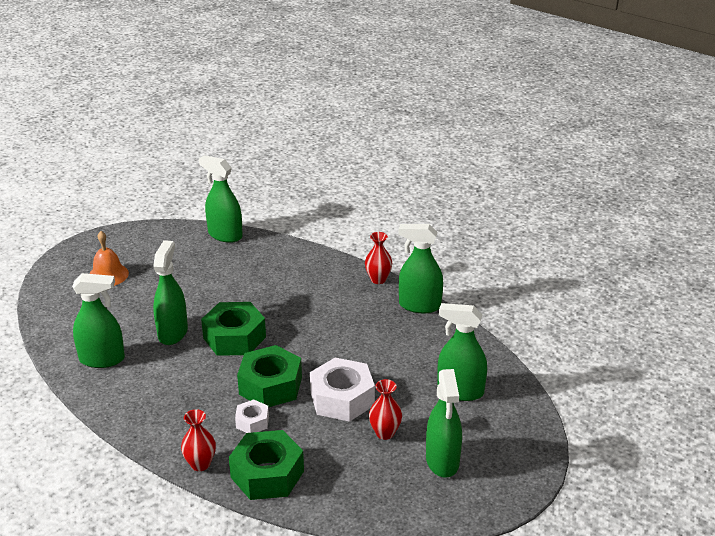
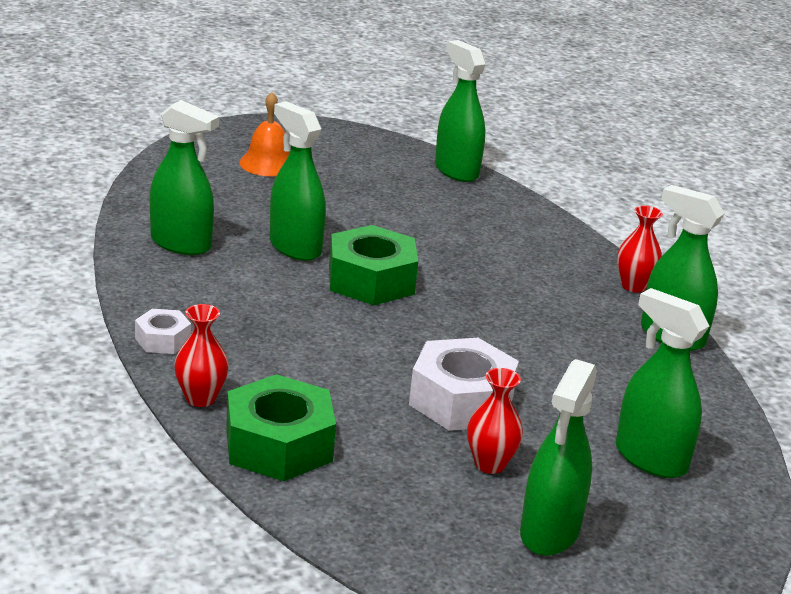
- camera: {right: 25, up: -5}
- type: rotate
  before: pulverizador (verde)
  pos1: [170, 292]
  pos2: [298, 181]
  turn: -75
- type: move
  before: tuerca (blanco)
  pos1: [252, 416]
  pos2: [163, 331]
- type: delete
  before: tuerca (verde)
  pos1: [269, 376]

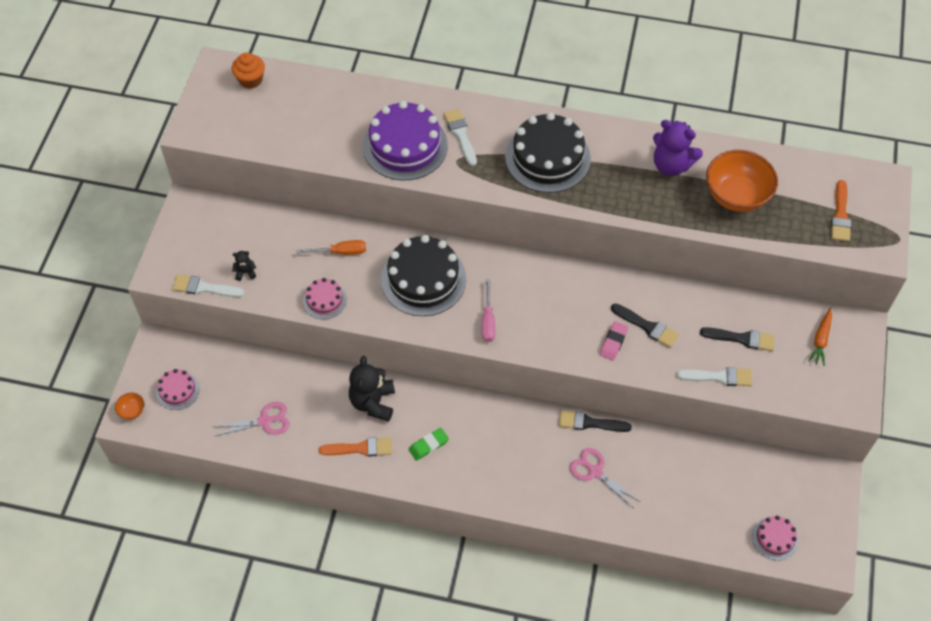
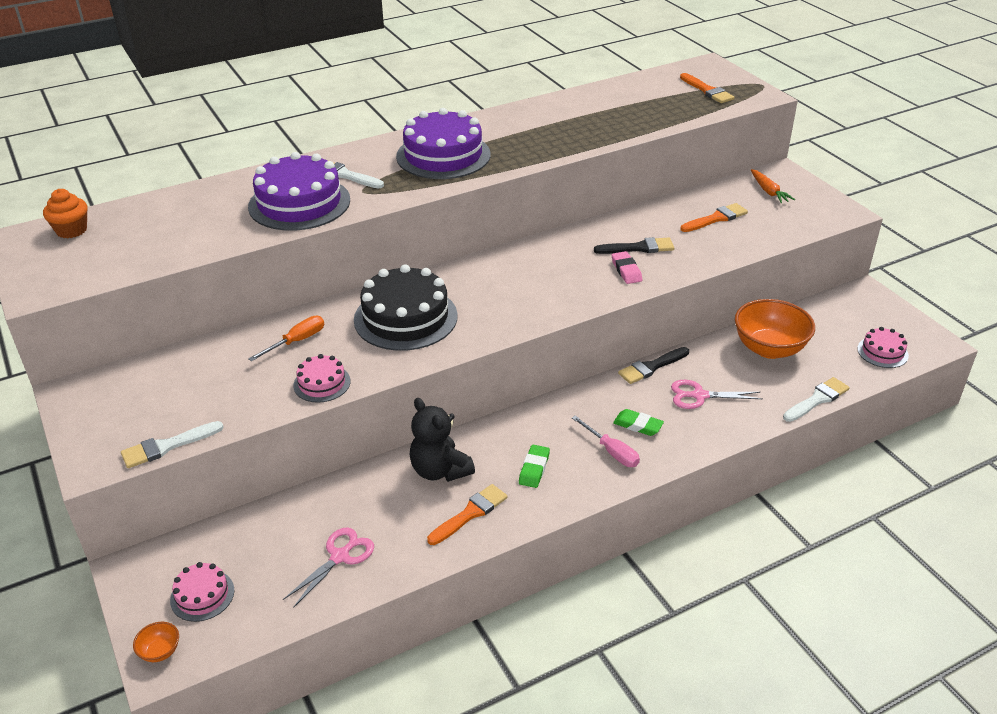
- camera: {right: -40, up: -20}
- type: delete
  before: osito (negro)
  pos1: [244, 266]
- type: move
  before: destornillador (rosa)
  pos1: [488, 310]
  pos2: [606, 441]
- type: recolor
  before: tarta (negro)
  after: tarta (morado)
  pos1: [548, 152]
  pos2: [443, 143]
- type: delete
  before: osito (morado)
  pos1: [678, 148]
- type: move
  before: pincel (blanco)
  pos1: [714, 376]
  pos2: [816, 399]
- type: recolor
  before: pincel (negro)
  after: pincel (naranja)
  pos1: [737, 339]
  pos2: [714, 217]
- type: move
  before: cuenco (naranja)
  pos1: [742, 181]
  pos2: [775, 329]
- type: insert
  after: goma de borrar (verde)
  pos2: [638, 422]

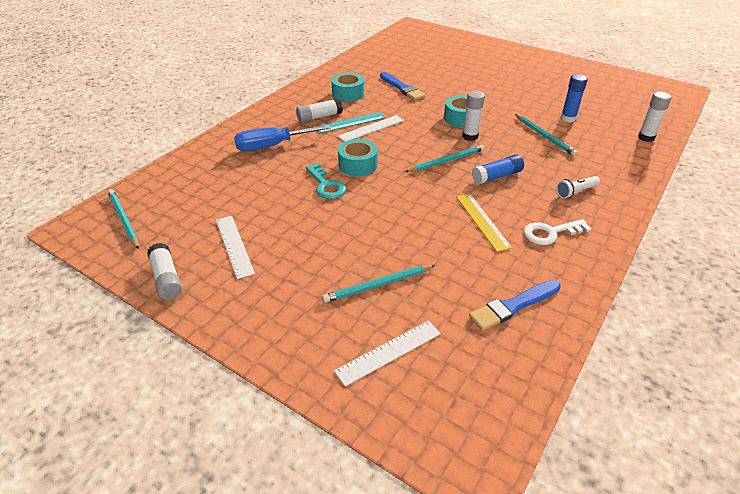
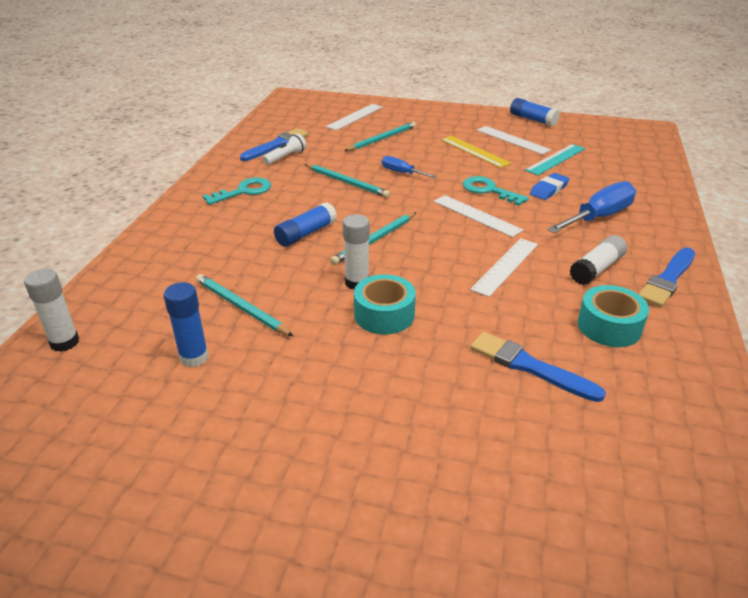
- camera: {right: 160, up: -5}
- type: move
  before: lápiz (turquesa)
  pos1: [123, 219]
  pos2: [347, 181]
- type: recolor
  before: barra de pegamento (blanco)
  after: barra de pegamento (azul)
  pos1: [164, 271]
  pos2: [535, 112]
- type: move
  before: regla (turquesa)
  pos1: [350, 122]
  pos2: [555, 159]
- type: replace
  before: cinta adhesiva (turquesa)
  after: regla (blanco)
  pos1: [358, 157]
  pos2: [478, 216]
- type: move
  before: regla (amarillo)
  pos1: [484, 223]
  pos2: [476, 152]
- type: recolor
  before: llave (blanco)
  after: llave (turquesa)
  pos1: [557, 232]
  pos2: [237, 191]
- type: move
  before: lámpara de mano (blanco)
  pos1: [578, 187]
  pos2: [284, 149]
- type: insert
  after: destornillador (azul)
  pos2: [409, 167]
- type: insert
  after: goma de borrar (azul)
  pos2: [550, 186]
- type: insert
  after: pincel (azul)
  pos2: [667, 277]

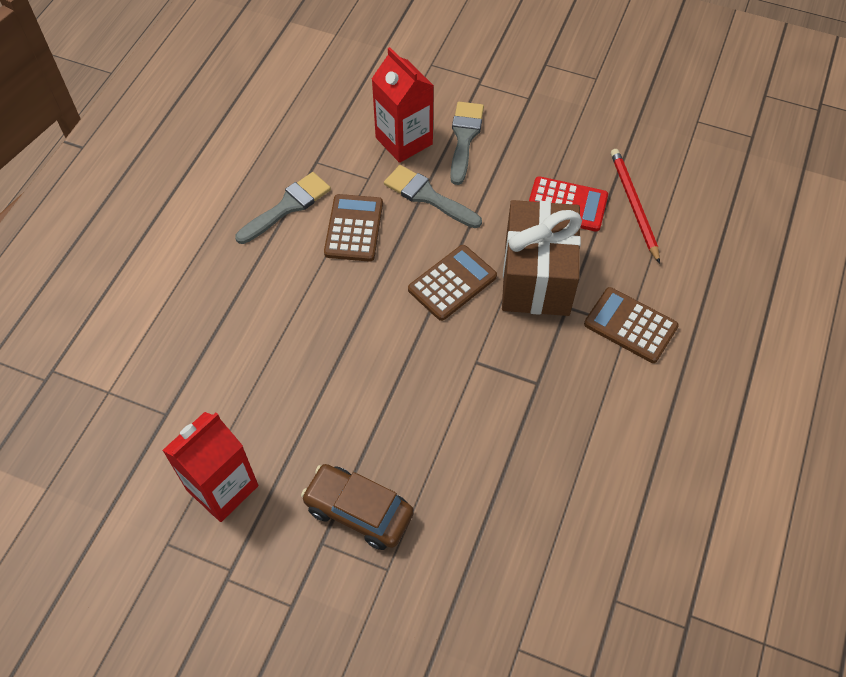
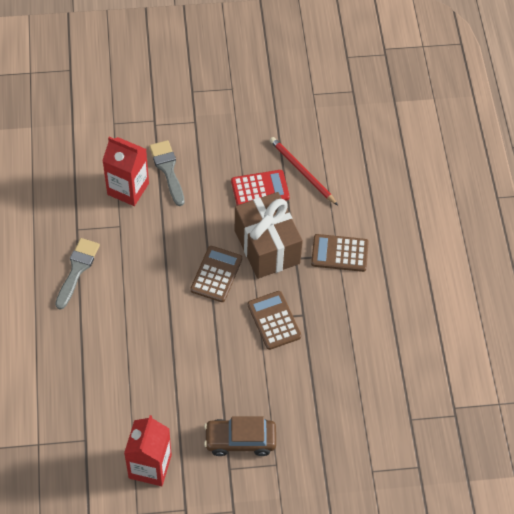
- camera: {right: -30, up: 0}
- type: move
  before: calculadora (marrón)
  pos1: [353, 228]
  pos2: [274, 320]
- type: delete
  before: pincel (gris)
  pos1: [433, 196]

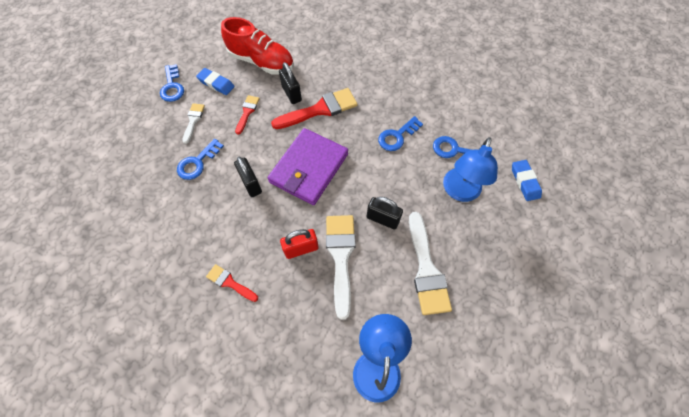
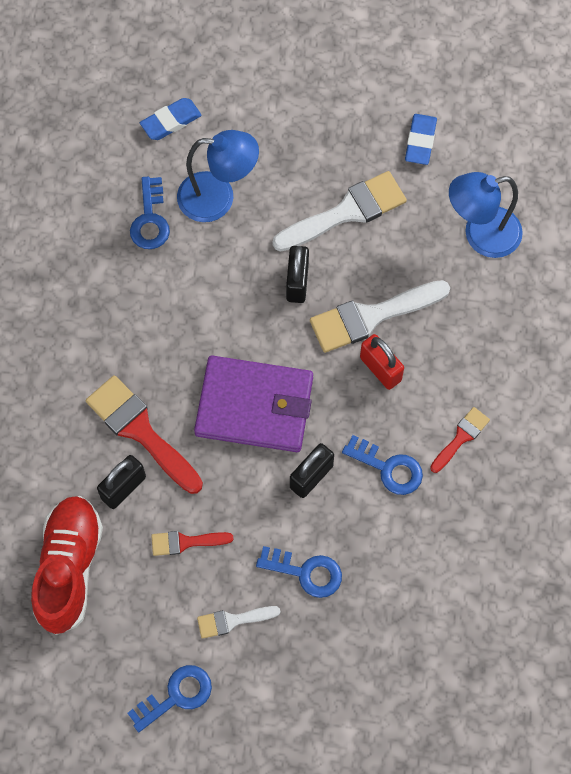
- camera: {right: -110, up: 5}
- type: move
  before: goma de borrar (azul)
  pos1: [215, 81]
  pos2: [421, 139]
- type: rotate
  before: pincel (rojo)
  pos1: [232, 283]
  pos2: [460, 440]
  turn: -150
- type: move
  before: llave (azul)
  pos1: [400, 133]
  pos2: [382, 465]

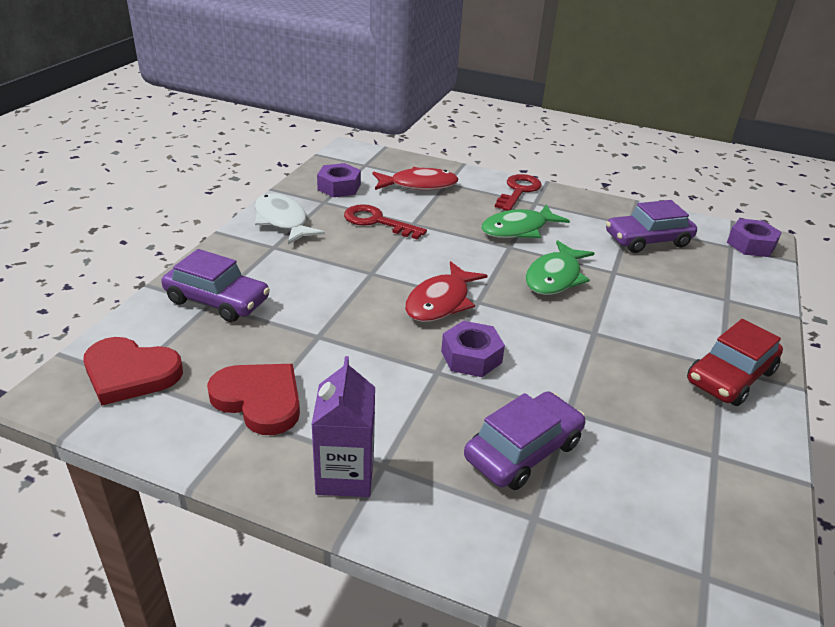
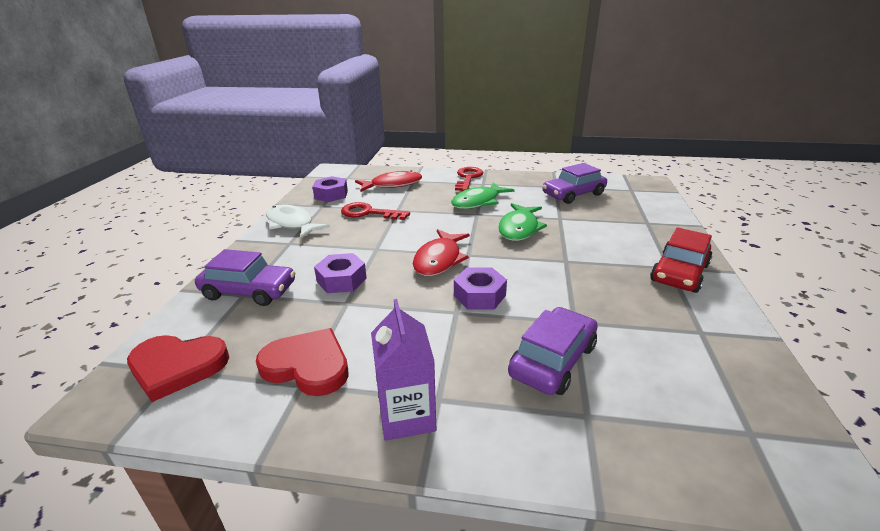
- camera: {right: -10, up: -5}
- type: move
  before: tuerca (morado)
  pos1: [754, 237]
  pos2: [340, 273]

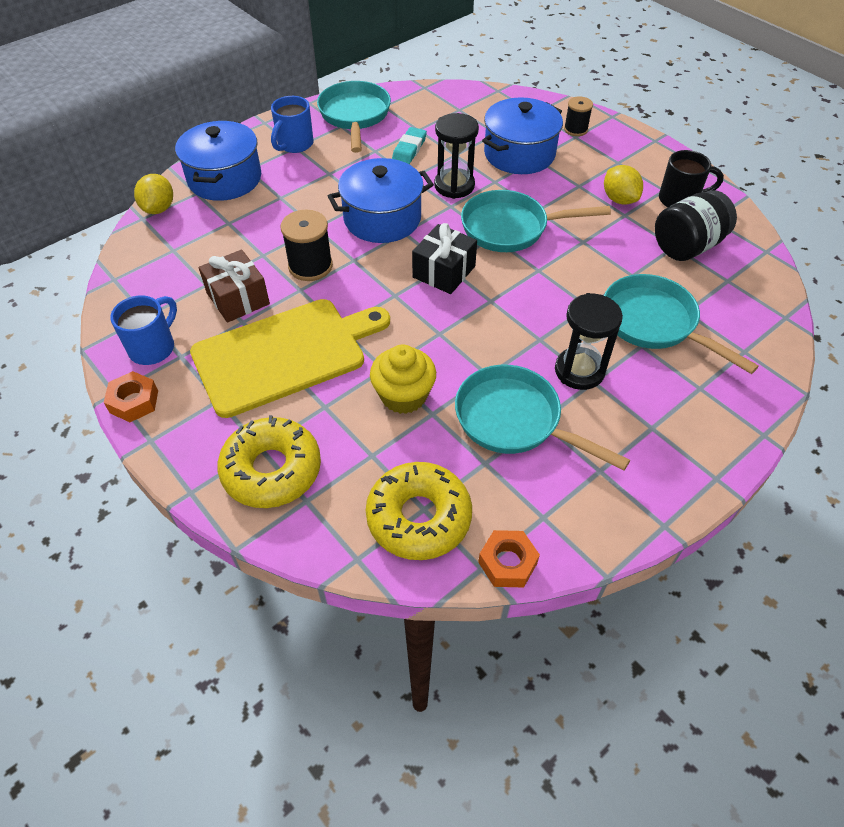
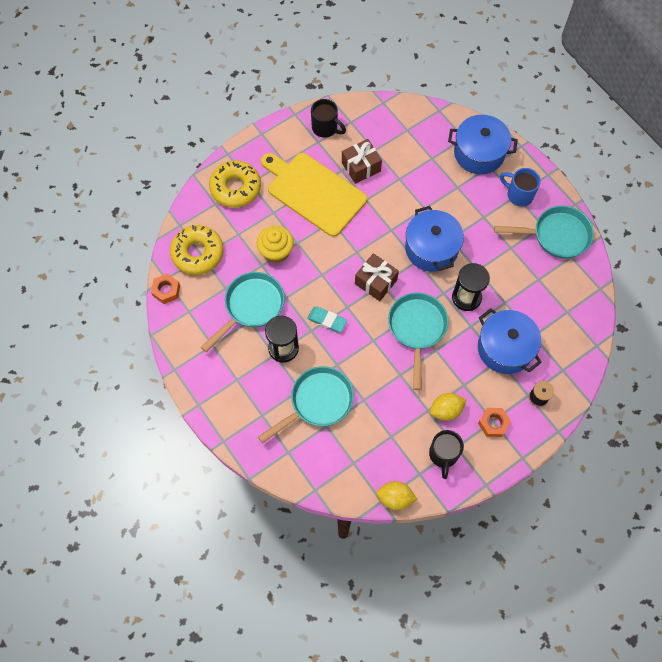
- camera: {right: 95, up: 15}
- type: move
  before: tuerca (naranja)
  pos1: [131, 396]
  pos2: [494, 422]
- type: recolor
  before: taza (azul)
  after: taza (negro)
  pos1: [143, 330]
  pos2: [328, 118]
- type: move
  before: limón (amarillo)
  pos1: [153, 194]
  pos2: [397, 495]
- type: rotate
  before: tabla de cortar (amarillo)
  pos1: [290, 358]
  pos2: [314, 195]
  turn: 150
- type: delete
  before: carrete (negro)
  pos1: [307, 245]
- type: move
  before: goma de borrar (turquesa)
  pos1: [409, 145]
  pos2: [327, 319]
- type: recolor
  before: regalo (negro)
  after: regalo (marrón)
  pos1: [444, 258]
  pos2: [377, 277]
- type: delete
  before: tarro (negro)
  pos1: [696, 225]

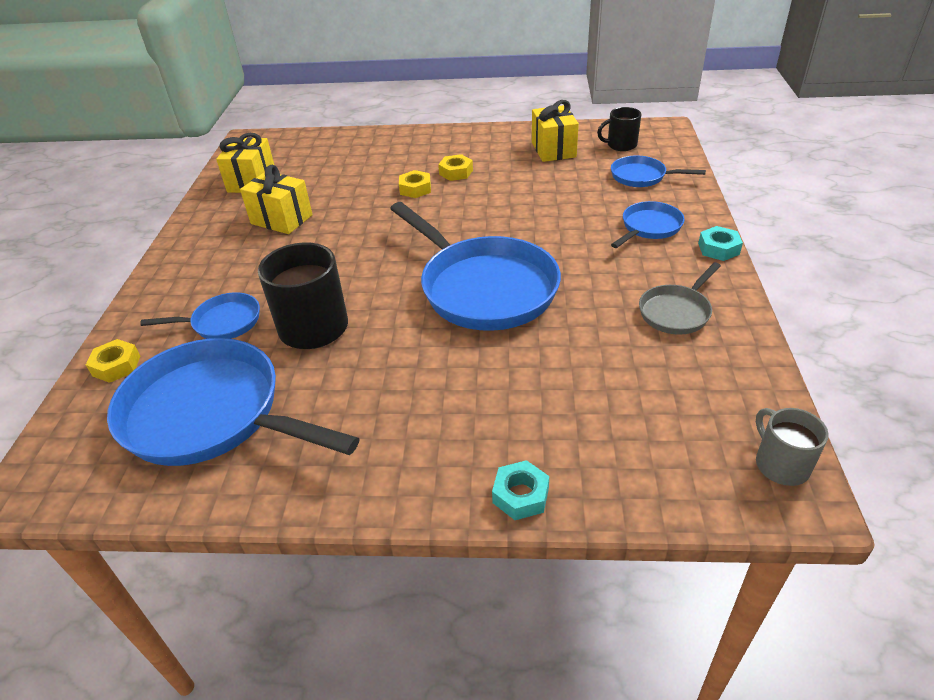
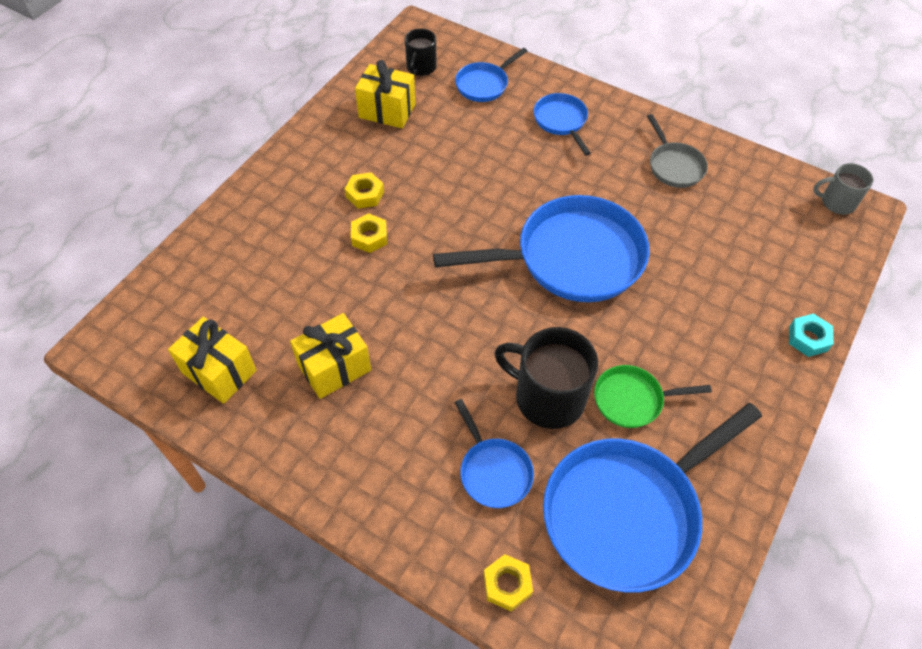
- camera: {right: -65, up: 15}
- type: rotate
  before: sartén (azul)
  pos1: [200, 315]
  pos2: [494, 453]
  turn: 135
- type: delete
  before: tuerca (turquesa)
  pos1: [720, 243]
- type: insert
  after: sartén (verde)
  pos2: [653, 396]

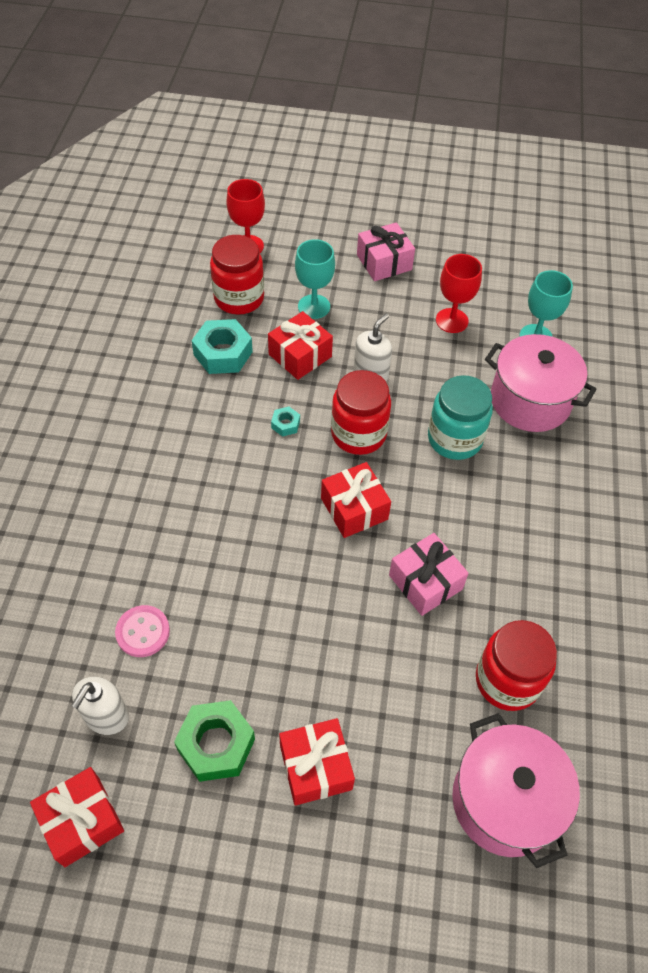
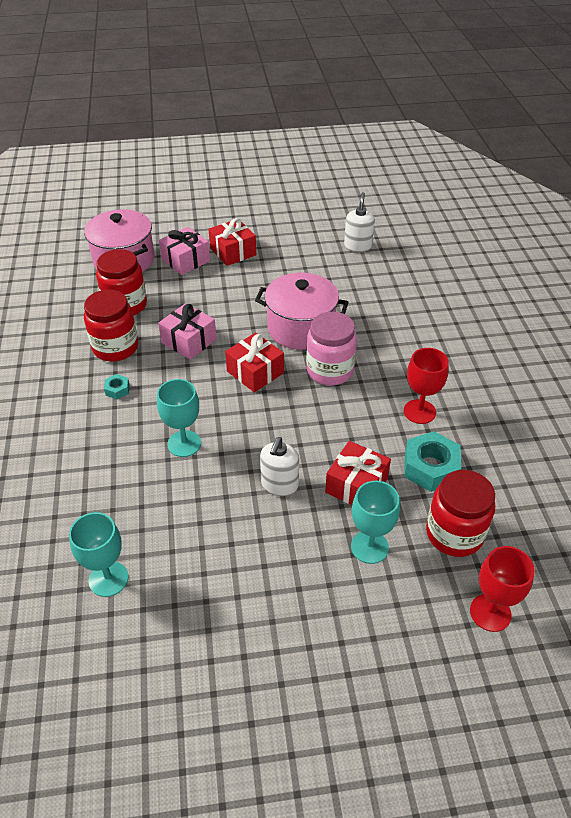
- camera: {right: 165, up: -10}
- type: delete
  before: regalo (rojo)
  pos1: [77, 817]
- type: delete
  before: botón (rosa)
  pos1: [142, 631]
- type: delete
  before: tuerca (verde)
  pos1: [214, 741]
- type: move
  before: tuerca (turquesa)
  pos1: [285, 421]
  pos2: [117, 386]
- type: move
  before: tarro (rojo)
  pos1: [361, 412]
  pos2: [111, 325]
- type: move
  before: regalo (rosa)
  pos1: [386, 251]
  pos2: [184, 251]
- type: replace
  before: tarro (turquesa)
  after: copa (turquesa)
  pos1: [460, 417]
  pos2: [179, 418]
- type: move
  before: copa (rojo)
  pos1: [459, 293]
  pos2: [426, 386]
- type: move
  before: olla (rosa)
  pos1: [541, 383]
  pos2: [302, 311]
- type: insert
  after: tarro (rosa)
  pos2: [331, 348]

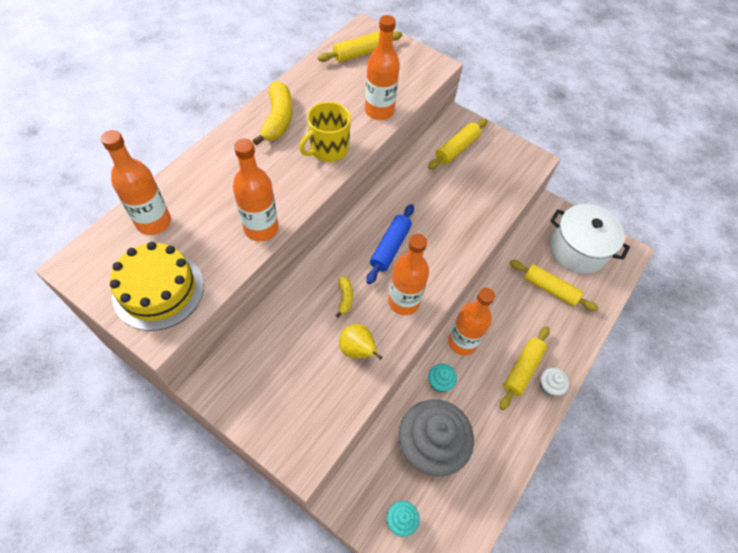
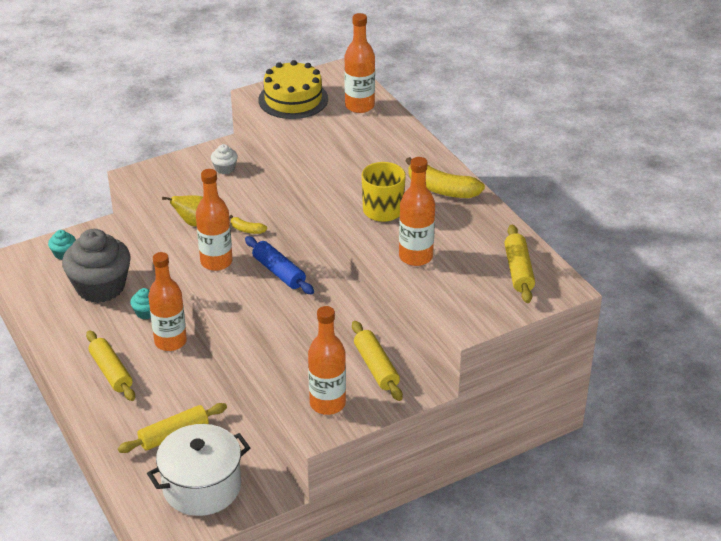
- camera: {right: 120, up: -20}
- type: move
  before: botella (naranja)
  pos1: [256, 190]
  pos2: [327, 360]
- type: move
  before: magdalena (blanco)
  pos1: [554, 382]
  pos2: [224, 159]

